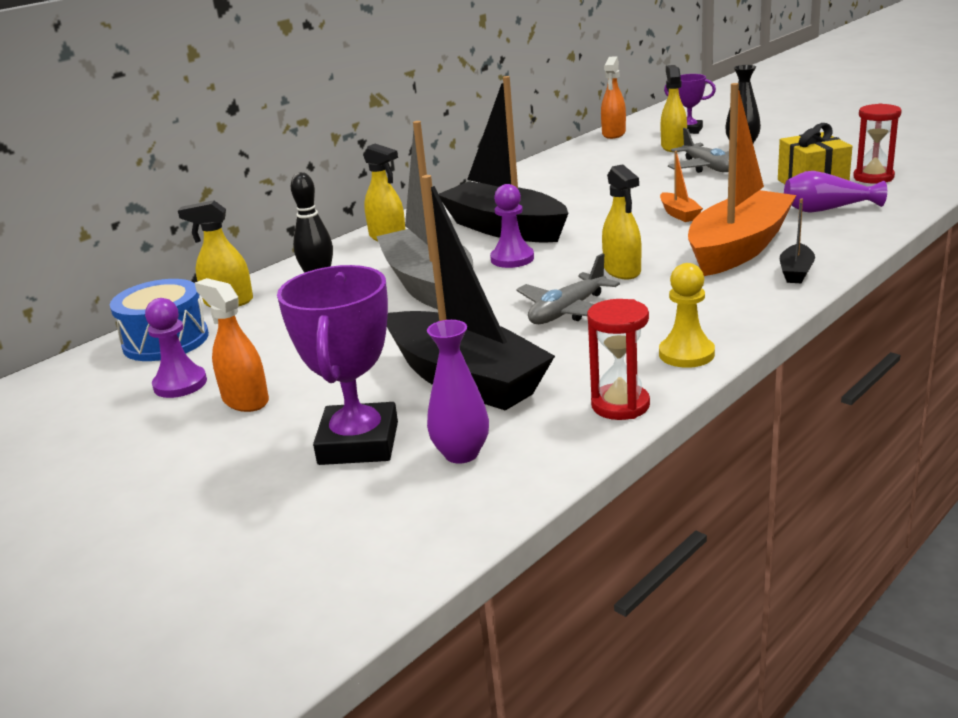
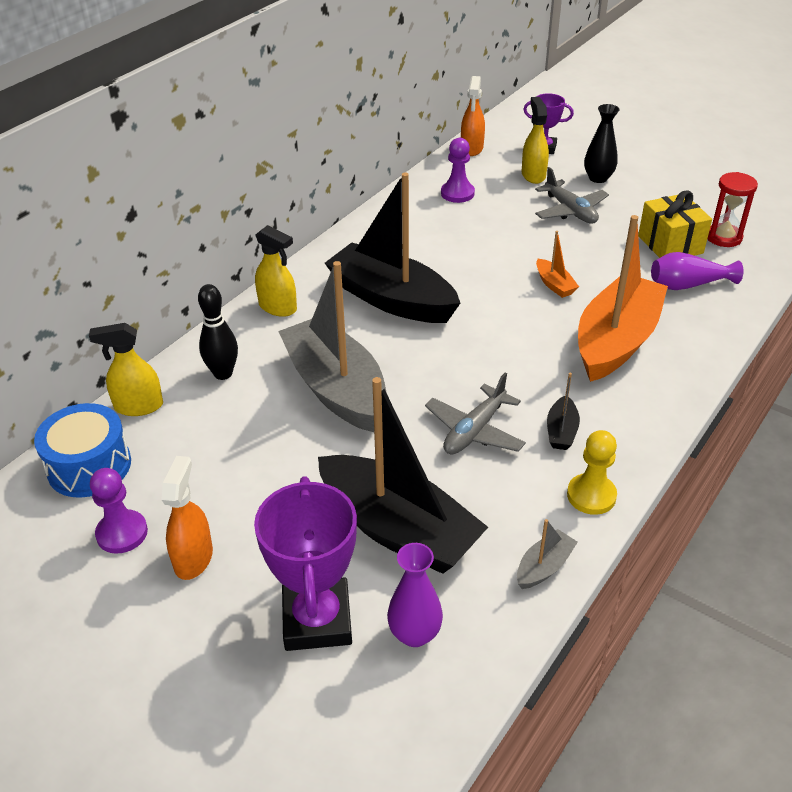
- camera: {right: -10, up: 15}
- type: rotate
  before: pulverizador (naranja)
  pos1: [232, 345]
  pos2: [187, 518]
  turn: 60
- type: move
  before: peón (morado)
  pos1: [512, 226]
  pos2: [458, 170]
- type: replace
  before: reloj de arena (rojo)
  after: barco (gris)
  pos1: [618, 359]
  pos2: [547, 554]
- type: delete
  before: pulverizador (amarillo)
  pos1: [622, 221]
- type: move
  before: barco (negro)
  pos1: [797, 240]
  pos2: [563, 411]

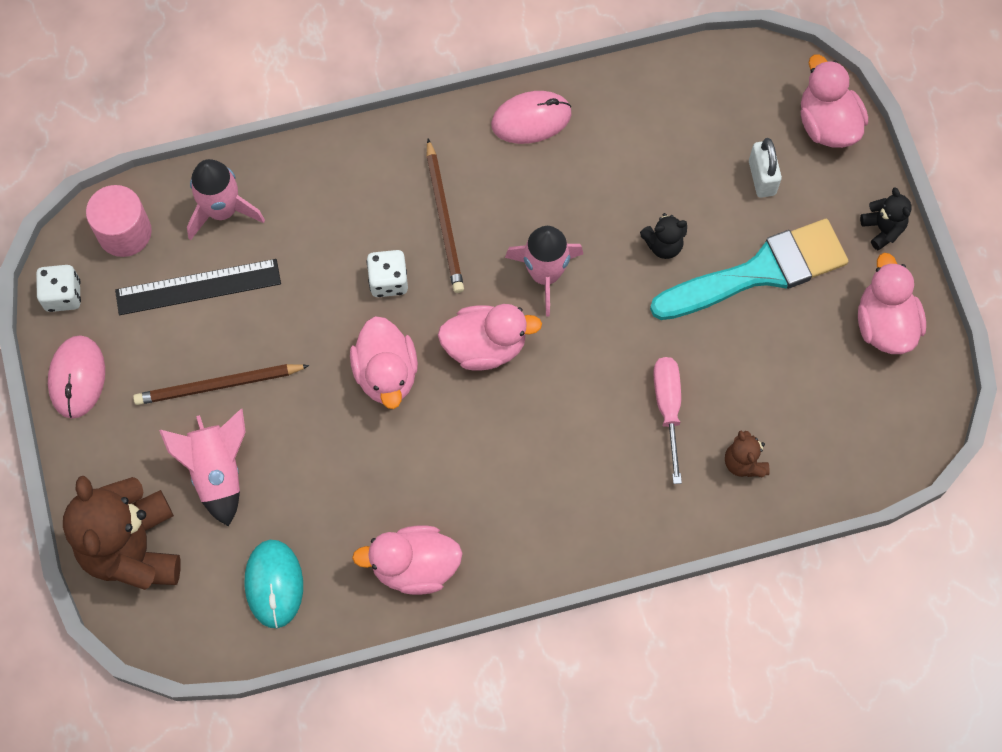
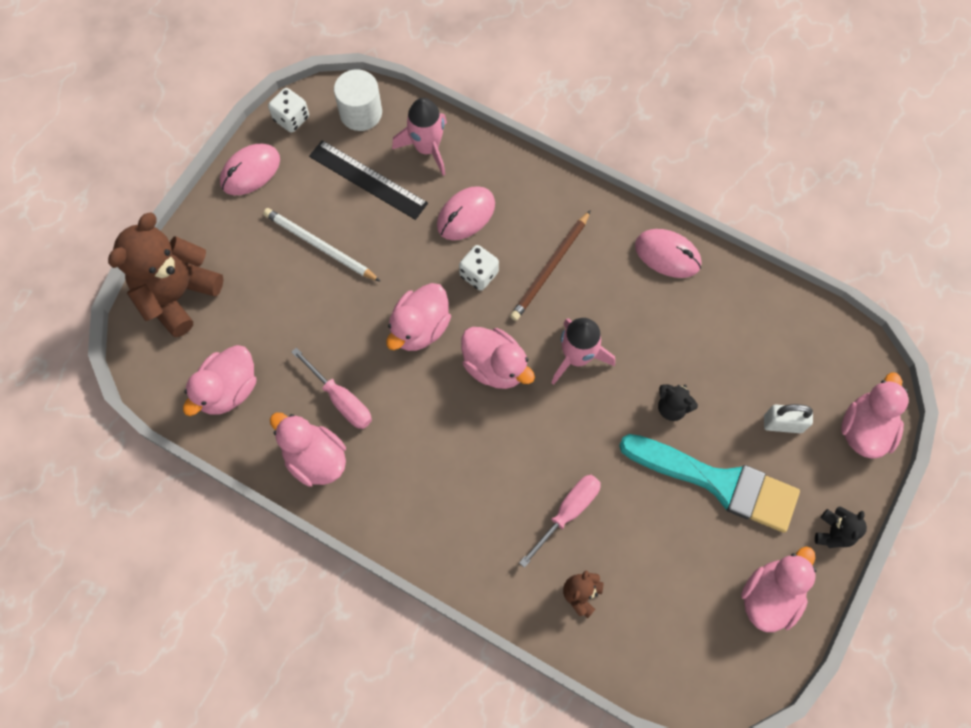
- camera: {right: 45, up: 0}
- type: recolor
  before: cilindro (rosa)
  after: cilindro (blanco)
  pos1: [119, 221]
  pos2: [358, 100]
- type: recolor
  before: lápiz (marrón)
  after: lápiz (blanco)
  pos1: [221, 384]
  pos2: [322, 245]
- type: delete
  before: cohete (rosa)
  pos1: [202, 468]
- type: replace
  before: ratón (turquesa)
  after: pato (rosa)
  pos1: [274, 584]
  pos2: [219, 380]
- type: rotate
  before: candado (blanco)
  pos1: [765, 168]
  pos2: [788, 418]
  turn: 60
- type: insert
  after: destornillador (rosa)
  pos2: [331, 388]
- type: insert
  after: ratón (rosa)
  pos2: [466, 213]

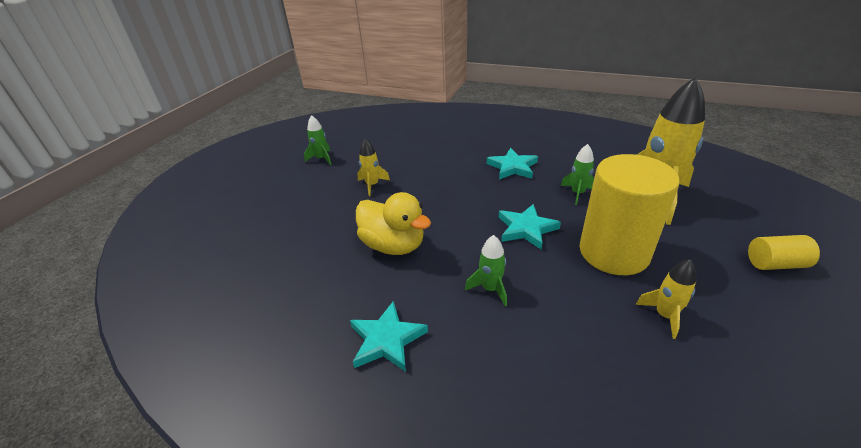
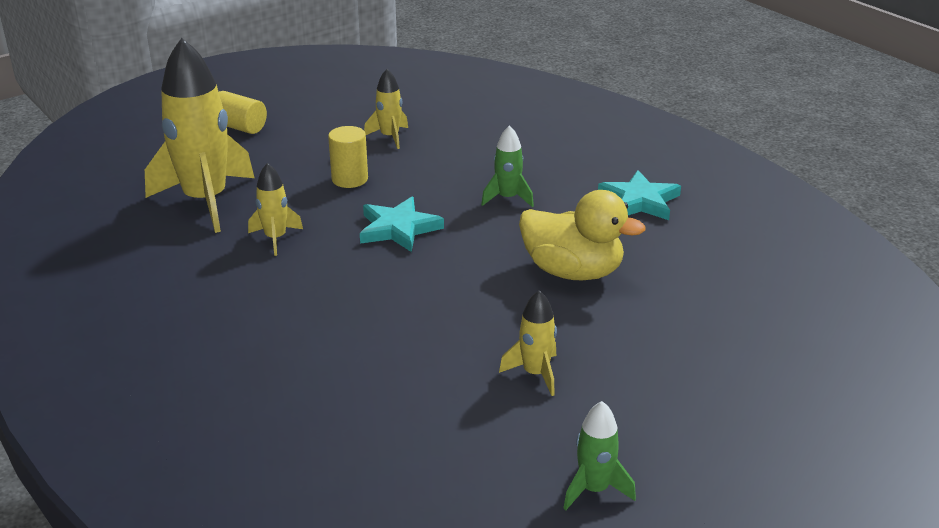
- camera: {right: -150, up: -5}
- type: rotate
  before: pato (amarillo)
  pos1: [393, 223]
  pos2: [582, 235]
  turn: 135
- type: delete
  before: estrella (turquesa)
  pos1: [512, 164]
- type: recolor
  before: cohete (verde)
  after: cohete (amarillo)
  pos1: [577, 174]
  pos2: [275, 209]
- type: resize
  before: cilindro (amarillo)
  pos1: [630, 214]
  pos2: [348, 157]
  scale: 0.45

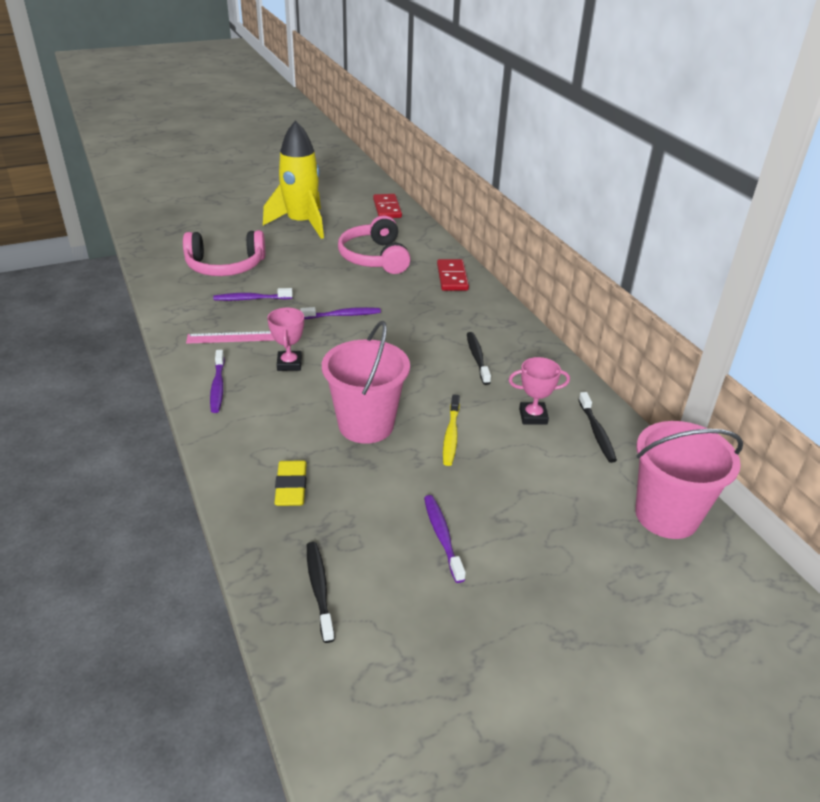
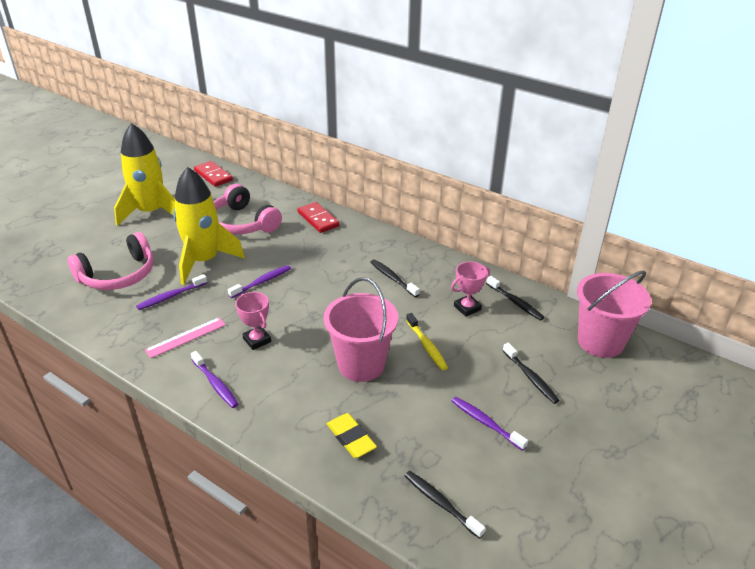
- camera: {right: -30, up: 0}
- type: insert
  after: cohete (amarillo)
  pos2: [209, 226]
- type: insert
  after: cepillo de dientes (negro)
  pos2: [531, 373]

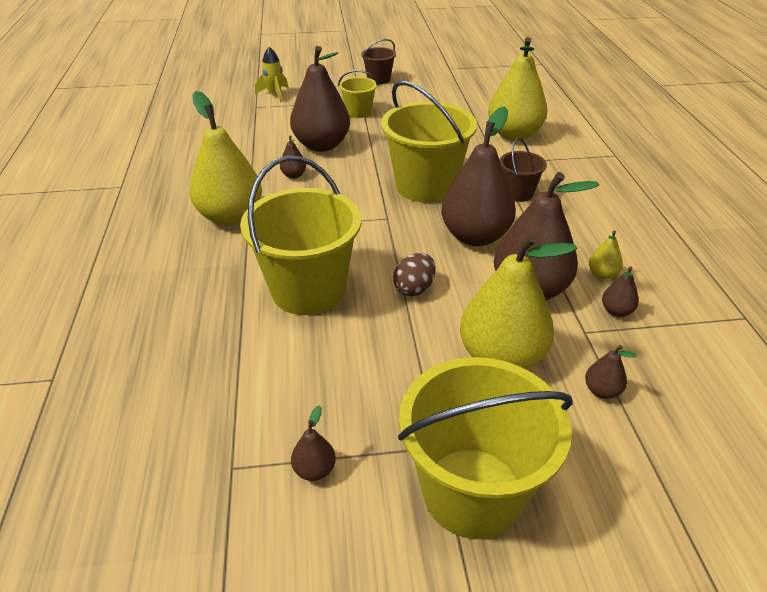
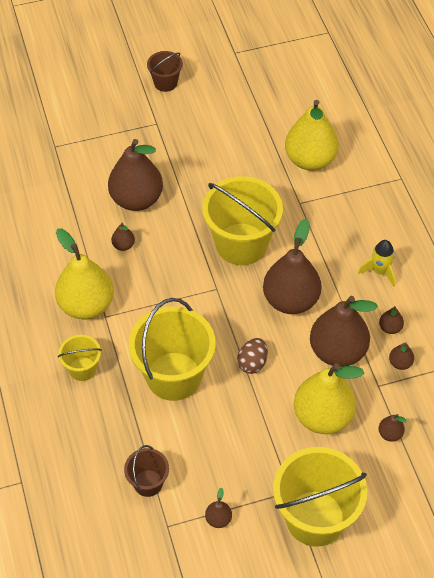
- camera: {right: -10, up: 15}
- type: move
  before: cohete (amarillo)
  pos1: [271, 74]
  pos2: [376, 263]
- type: move
  before: balde (amarillo)
  pos1: [358, 94]
  pos2: [80, 358]
- type: move
  before: balde (marrón)
  pos1: [523, 170]
  pos2: [146, 471]
- type: recolor
  before: pera (amarillo)
  after: pera (marrón)
  pos1: [606, 255]
  pos2: [391, 320]

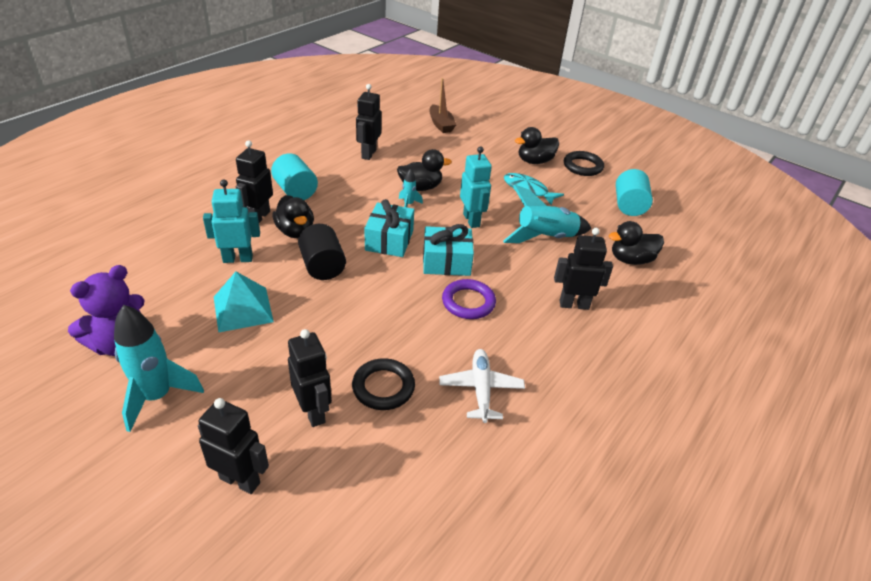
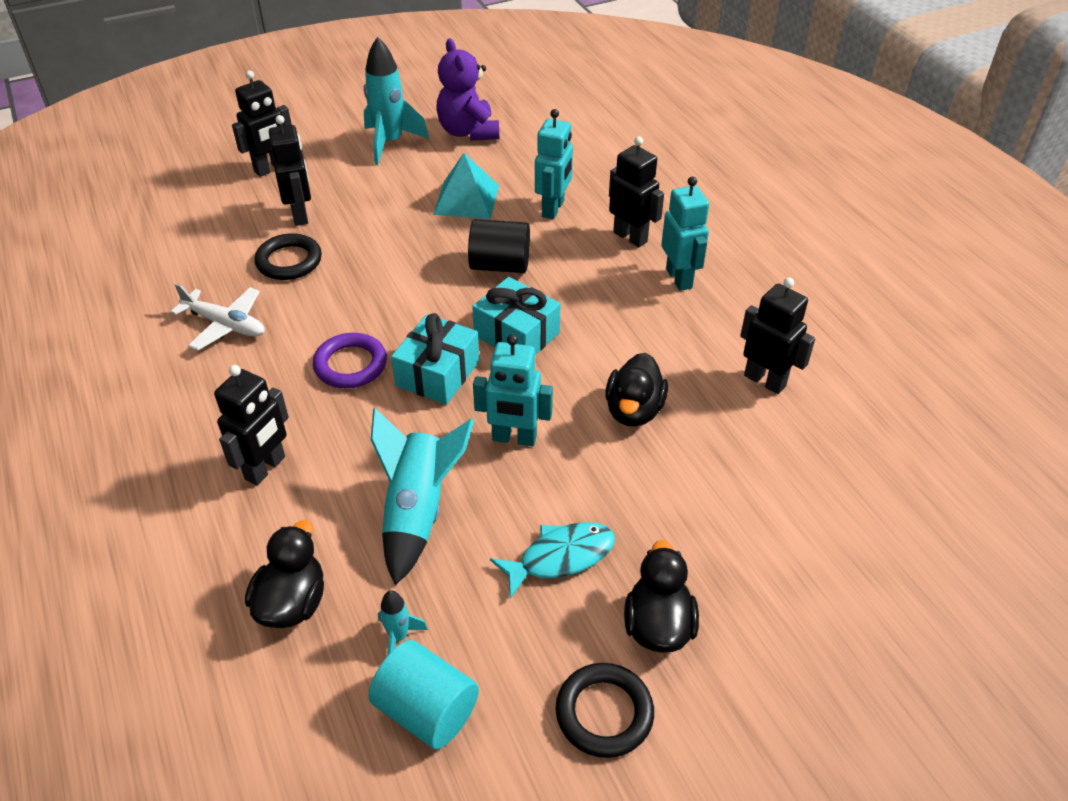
- camera: {right: 120, up: 5}
- type: replace
  before: cilindro (turquesa)
  after: robot (turquesa)
  pos1: [294, 176]
  pos2: [685, 234]
- type: delete
  before: pato (negro)
  pos1: [293, 216]
- type: rotate
  before: robot (negro)
  pos1: [310, 378]
  pos2: [290, 170]
  turn: -105
- type: move
  before: cohete (turquesa)
  pos1: [411, 188]
  pos2: [403, 622]
- type: delete
  before: barco (marrón)
  pos1: [442, 105]

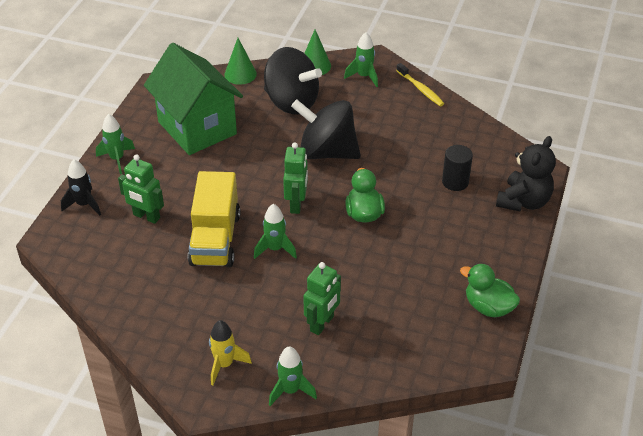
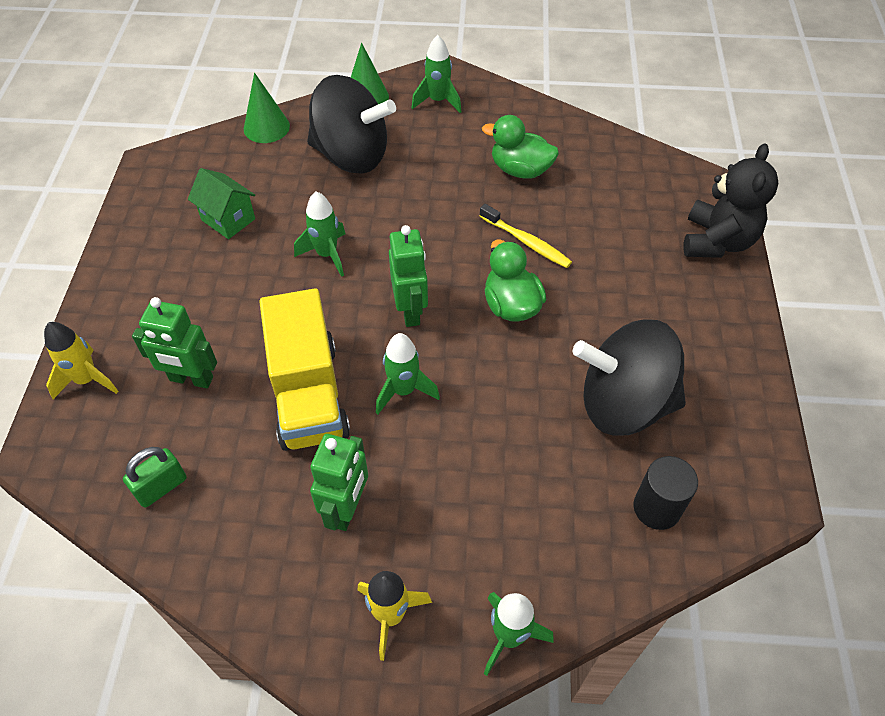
- camera: {right: -15, up: 10}
- type: recolor
  before: cohete (negro)
  after: cohete (amarillo)
  pos1: [81, 188]
  pos2: [81, 360]
- type: move
  before: cohete (verde)
  pos1: [115, 144]
  pos2: [319, 234]
- type: resize
  before: casa (verde)
  pos1: [193, 99]
  pos2: [221, 203]
  scale: 0.45
- type: move
  before: peonza (negro)
  pos1: [326, 129]
  pos2: [629, 377]
- type: move
  before: robot (verde)
  pos1: [322, 298]
  pos2: [339, 482]
- type: move
  before: cepillo de dientes (amarillo)
  pos1: [420, 84]
  pos2: [526, 236]
- type: move
  before: cilindro (negro)
  pos1: [457, 168]
  pos2: [666, 493]
- type: move
  before: pato (verde)
  pos1: [490, 290]
  pos2: [520, 147]
- type: insert
  after: candado (verde)
  pos2: [154, 477]

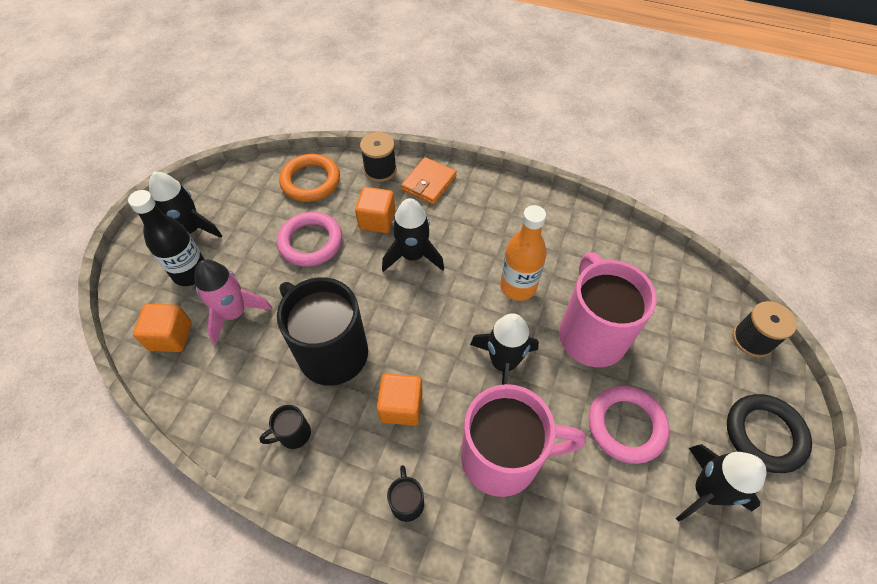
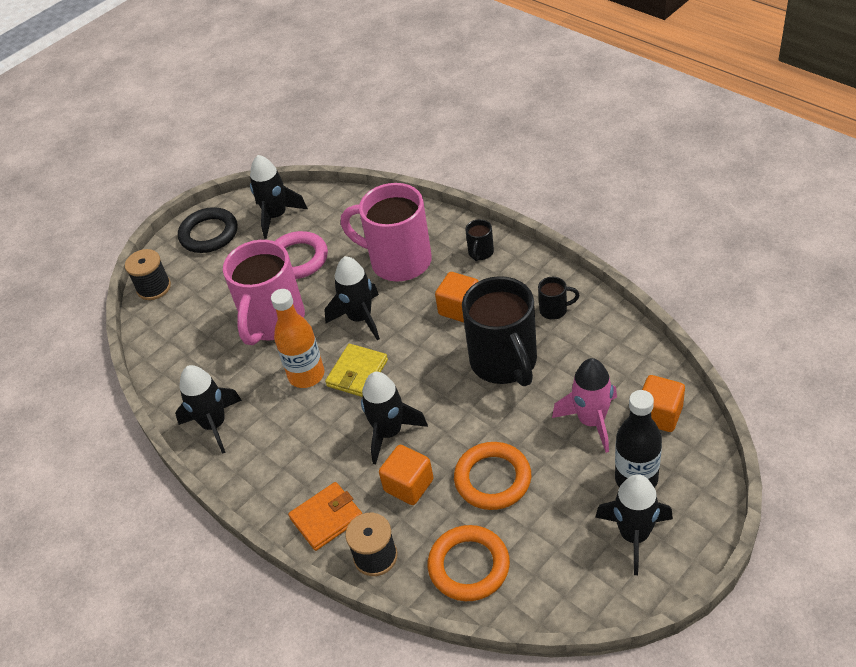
- camera: {right: -150, up: -10}
- type: recolor
  before: anillo (rosa)
  after: anillo (naranja)
  pos1: [309, 239]
  pos2: [493, 476]
- type: insert
  after: cohete (negro)
  pos2: [208, 409]
- type: insert
  after: cartera (amarillo)
  pos2: [356, 370]

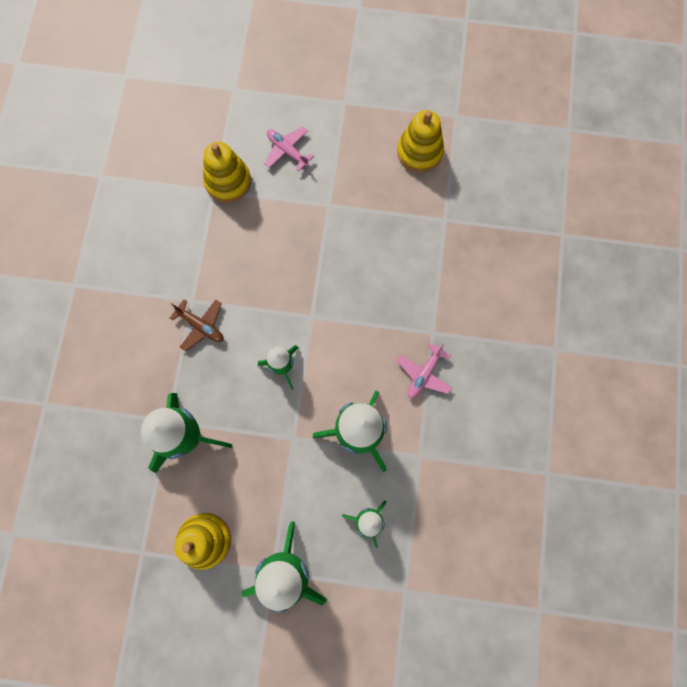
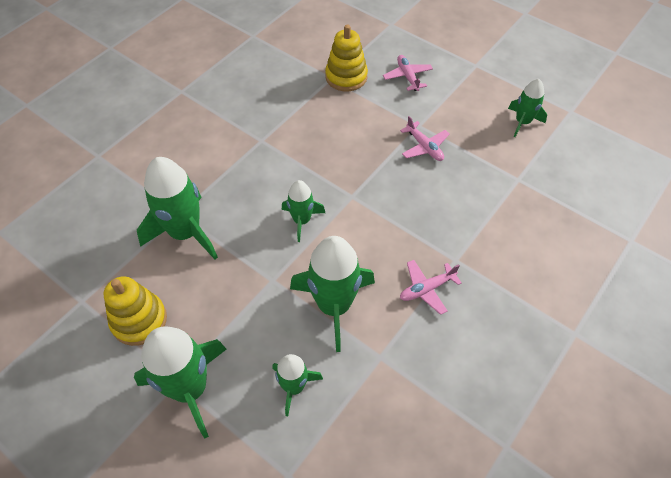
- camera: {right: 30, up: -20}
- type: delete
  before: avión (marrón)
  pos1: [197, 325]
- type: replace
  before: juguete apilable (amarillo)
  after: cohete (verde)
  pos1: [420, 141]
  pos2: [527, 108]
- type: insert
  after: avión (rosa)
  pos2: [425, 138]

